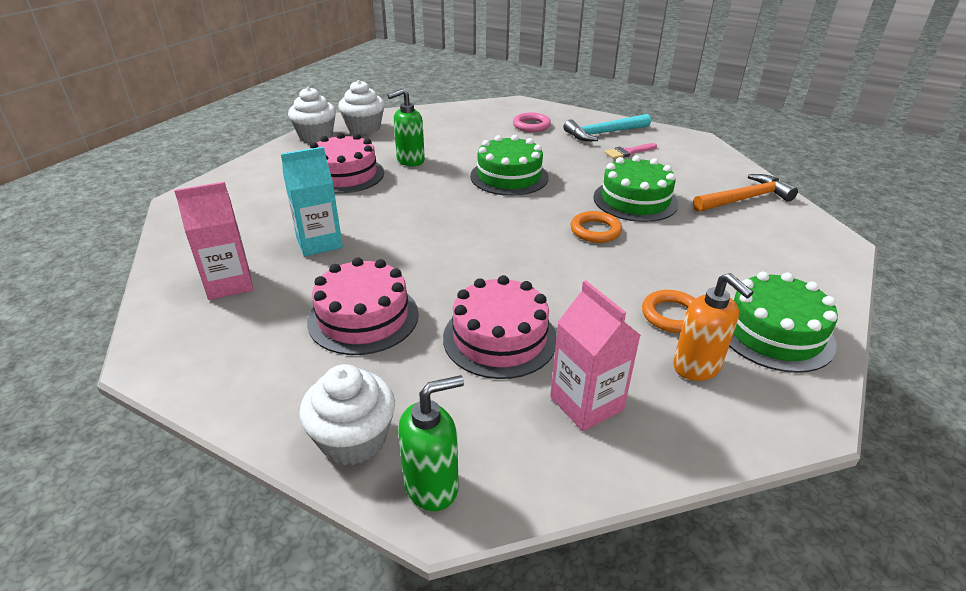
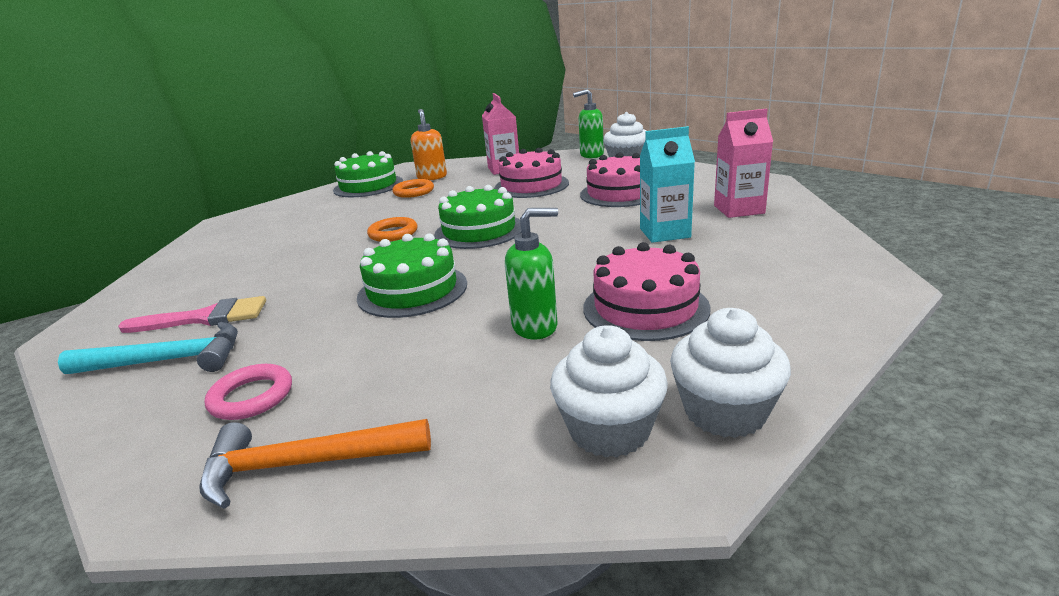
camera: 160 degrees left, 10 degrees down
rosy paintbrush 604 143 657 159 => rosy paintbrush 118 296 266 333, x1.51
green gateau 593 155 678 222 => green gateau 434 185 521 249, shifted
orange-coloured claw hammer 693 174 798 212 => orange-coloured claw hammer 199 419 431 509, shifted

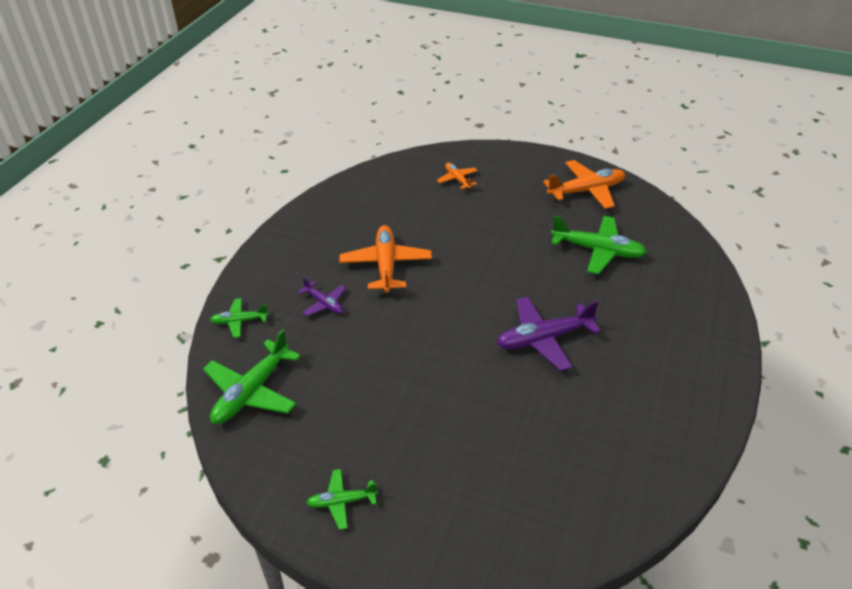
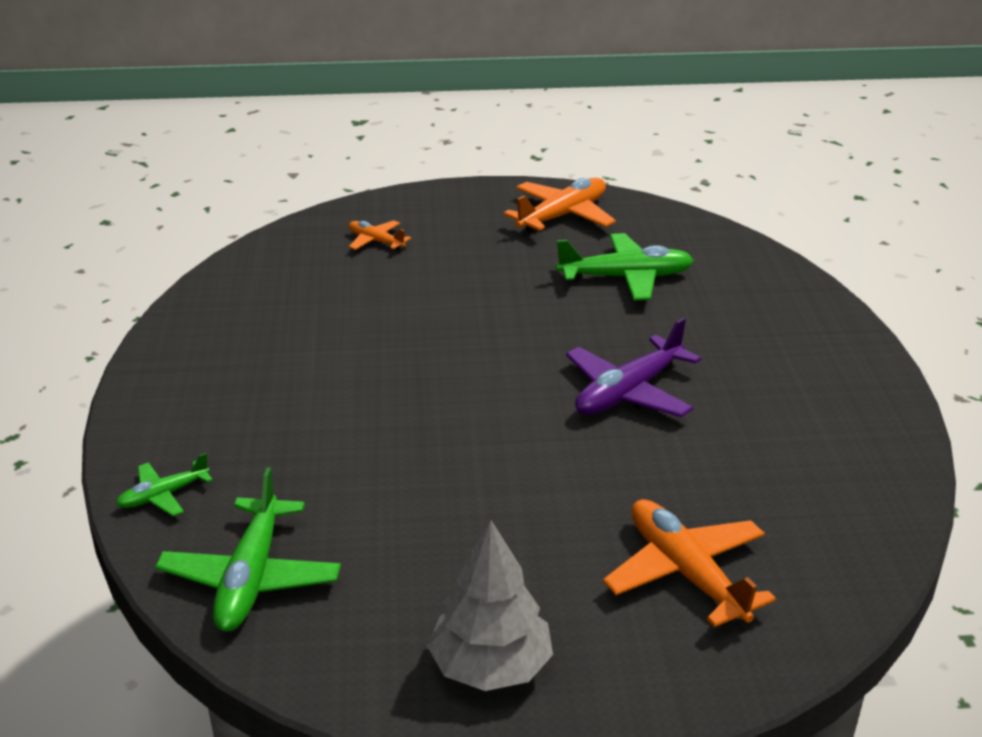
camera: 25 degrees left, 10 degrees down
orange-coloured plane 339 225 432 293 => orange-coloured plane 603 499 776 627, shifted
royal purple plane 298 277 346 316 => nothing
green plane 306 469 378 530 => grey toy tree 427 520 553 691

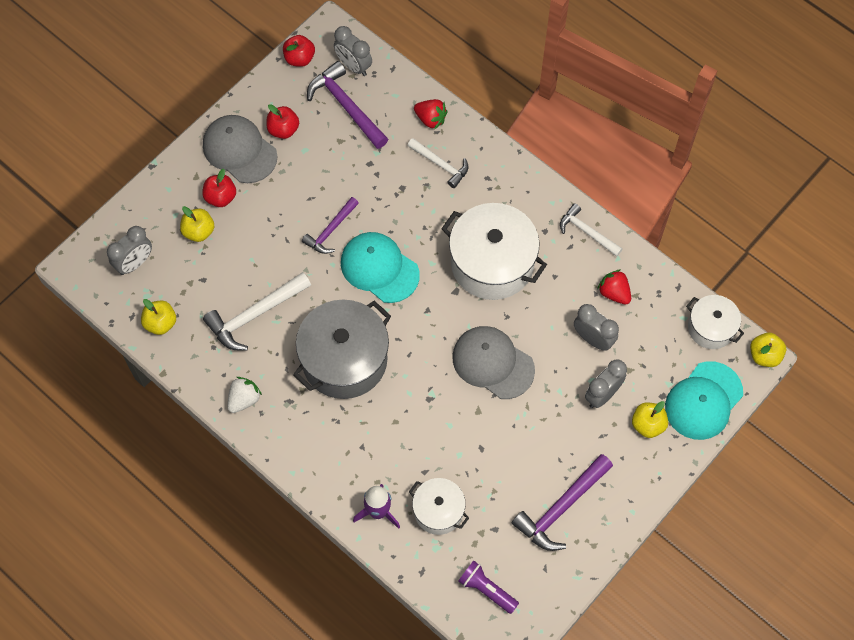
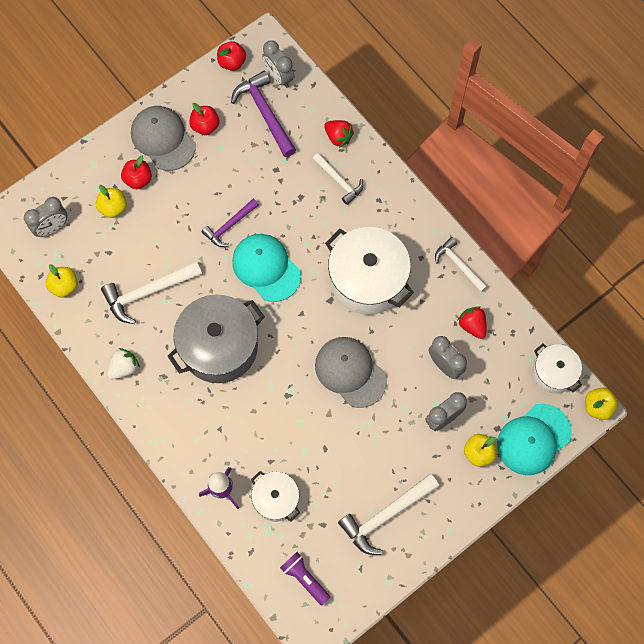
camera: 10 degrees right, 5 degrees up
royal purple claw hammer 512 454 613 551 => snow-white claw hammer 338 474 439 555

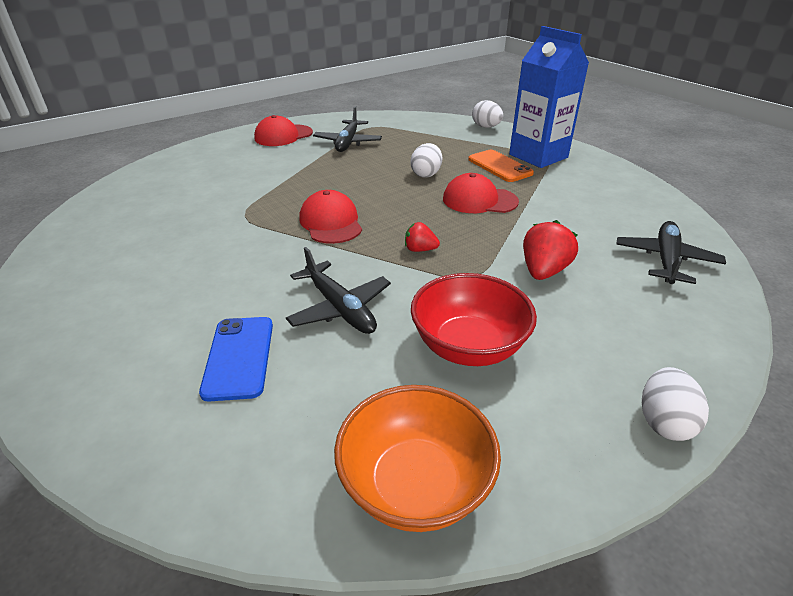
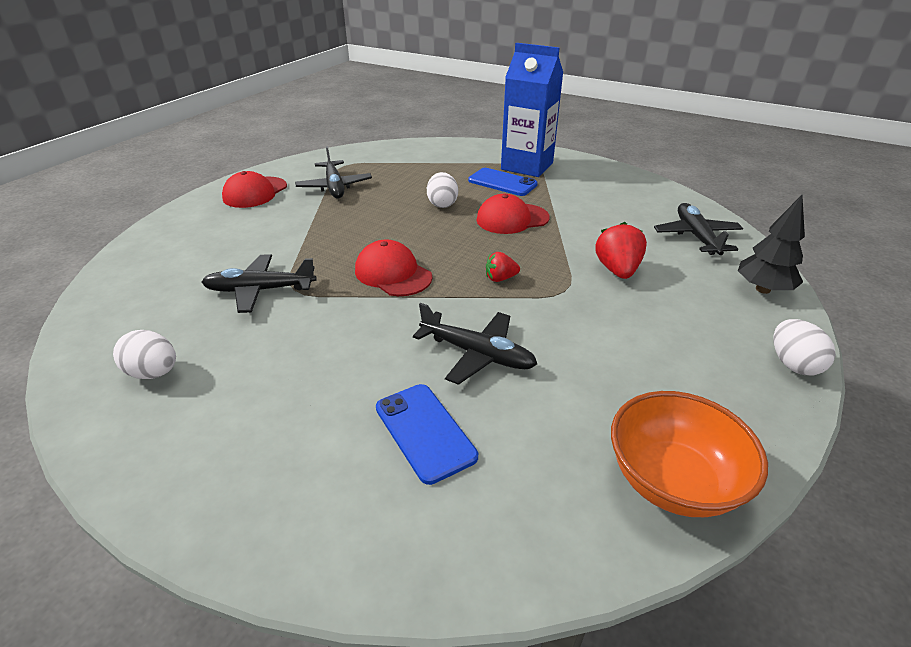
camera: 25 degrees left, 0 degrees up
snow-white toy egg 472 100 503 128 => snow-white toy egg 113 330 176 379, shifted
orange-coloured mobile phone 468 150 534 182 => royal blue mobile phone 468 168 538 196
red serving bowl 411 273 537 366 => nothing
nothing => ebony toy tree 738 195 805 294
nothing => ebony plane 201 254 317 313

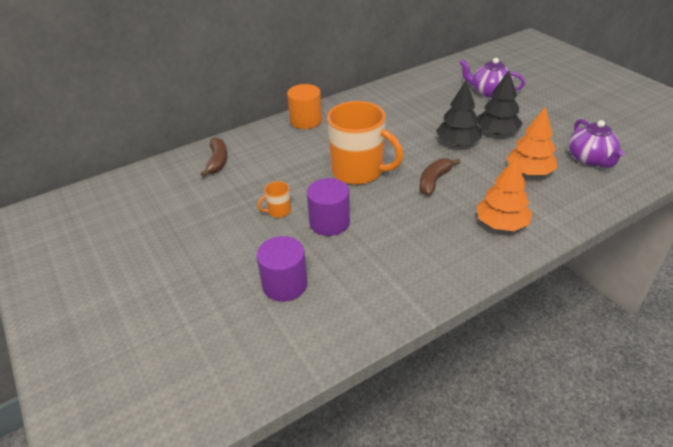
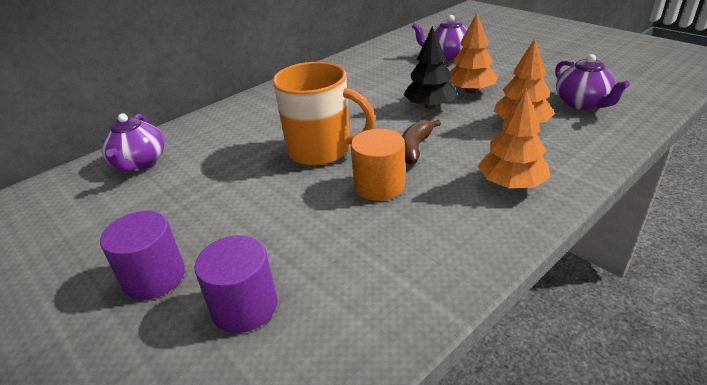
camera: 10 degrees left, 5 degrees down
ebony toy tree 477 70 523 135 => orange-coloured toy tree 449 13 498 93
orange-coloured solid cylinder 287 84 322 129 => orange-coloured solid cylinder 351 129 405 201, shifted
dark brown toy banana 201 137 228 177 => royal purple teapot 102 113 164 173
royal purple solid cylinder 307 178 350 236 => royal purple solid cylinder 100 211 185 300, shifted
orange-coloured mug 257 181 291 218 => nothing

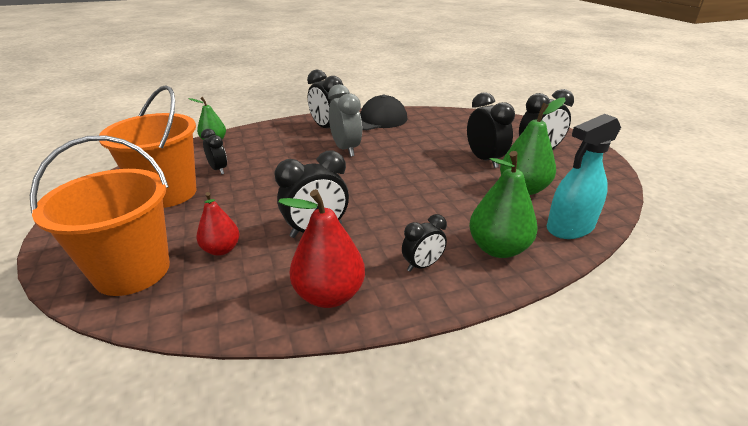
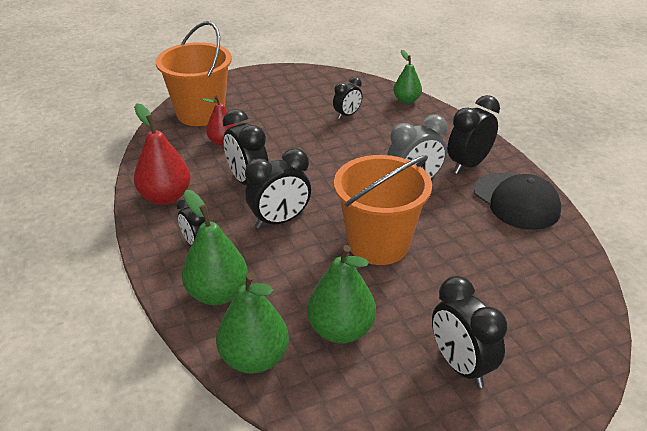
camera: 85 degrees right, 5 degrees up
orange-coloured pail 99 85 196 208 => orange-coloured pail 334 155 432 265, shifted
ebony bedside clock 467 92 515 168 => ebony bedside clock 245 148 311 229, shifted
teal sprayer 547 114 621 239 => green pear fruit 216 272 289 373

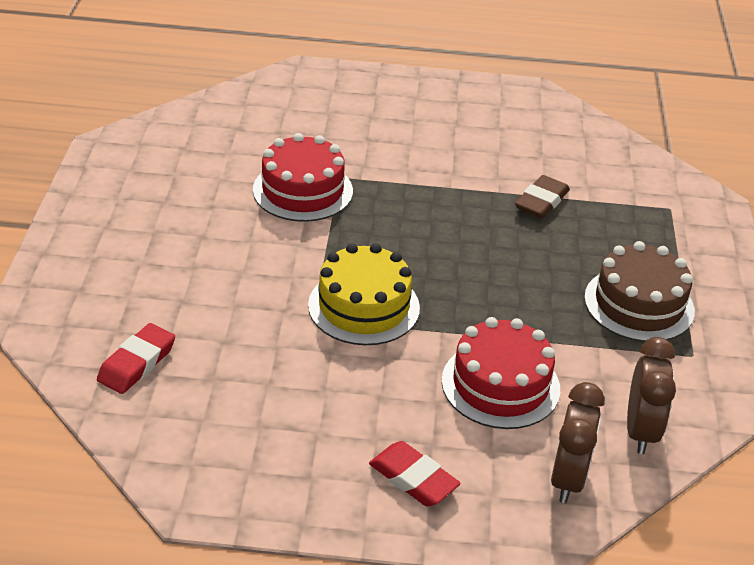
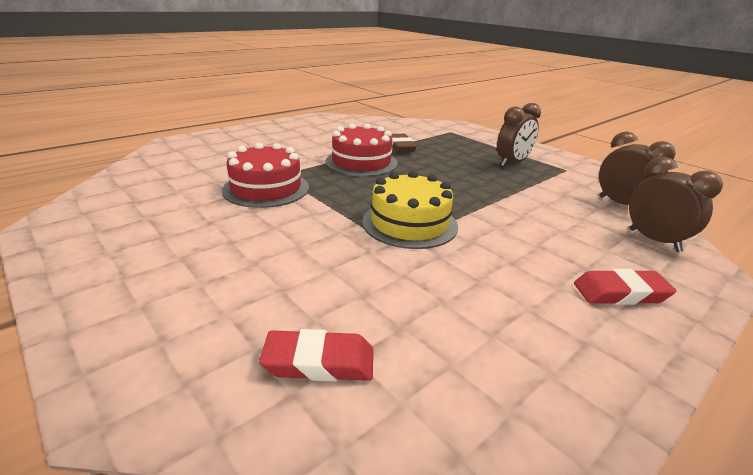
camera: 45 degrees left, 10 degrees down
dark brown gateau 584 241 695 342 => dark brown bedside clock 497 103 541 167
red gateau 442 317 560 429 => red gateau 326 124 398 177, shifted
red gum eraser 97 323 175 394 => red gum eraser 259 329 373 381, 75 degrees counterclockwise

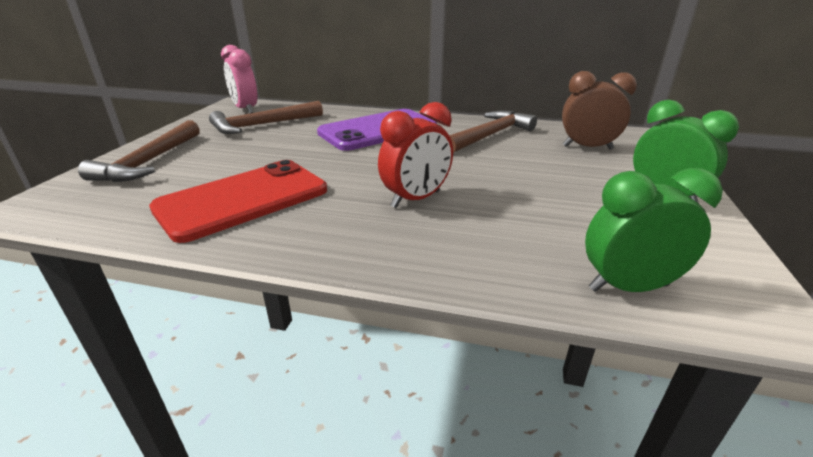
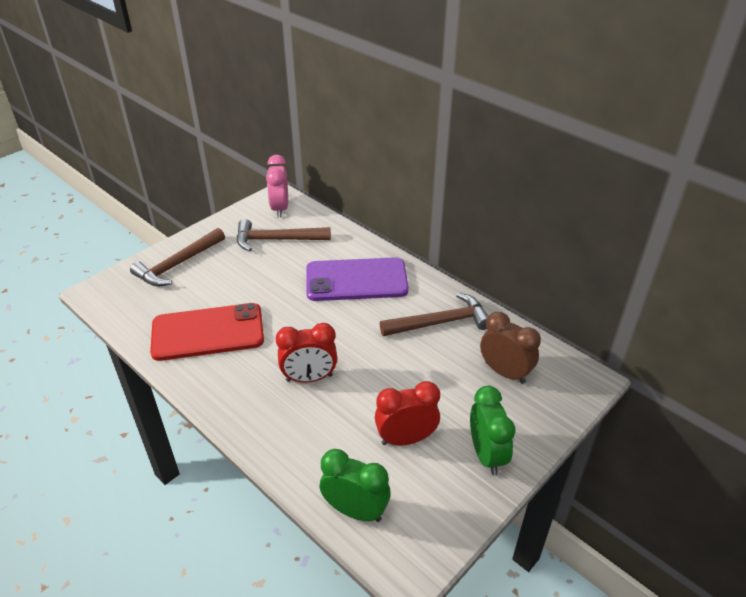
camera: 30 degrees right, 10 degrees up
nothing => red bedside clock 375 381 440 445

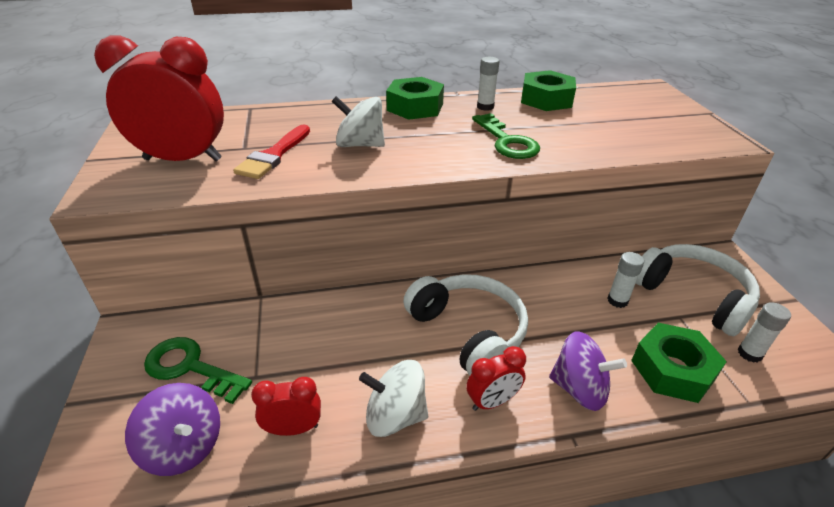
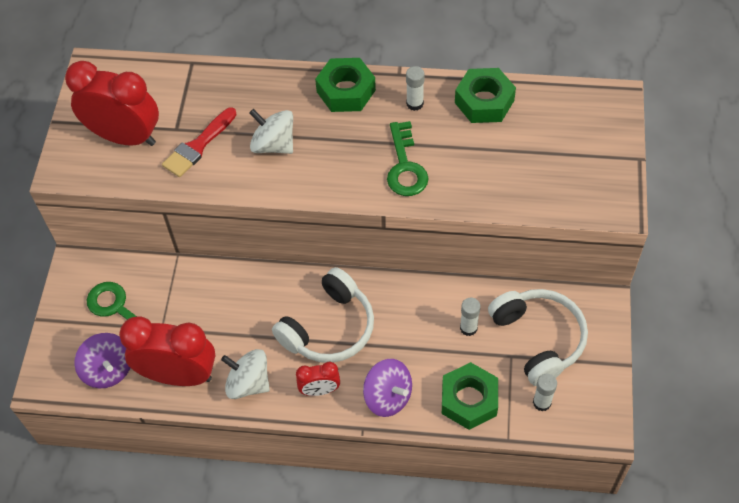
camera: 20 degrees right, 20 degrees up
snow-white headset 403 274 528 376 => snow-white headset 272 267 374 363, 60 degrees clockwise
red bedside clock 251 377 321 436 => red bedside clock 119 316 215 386, x2.01

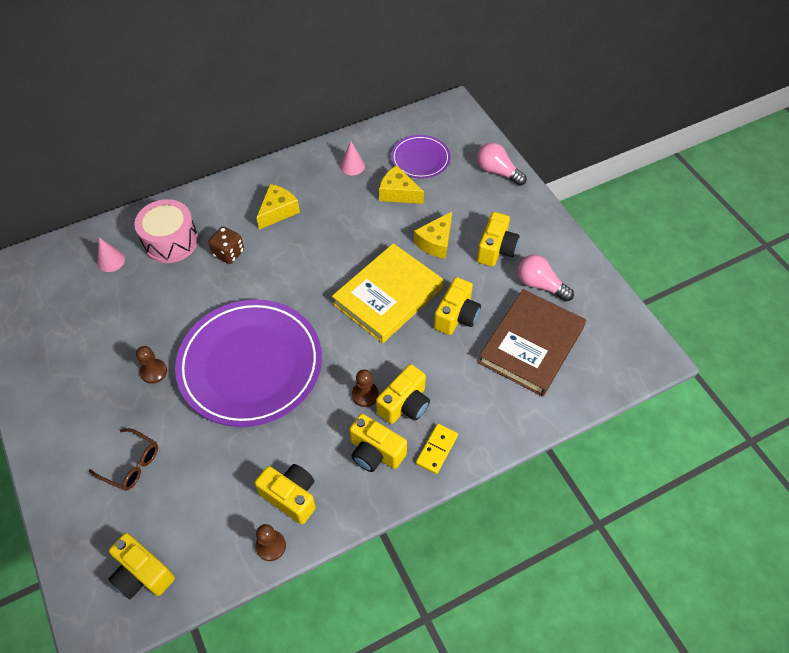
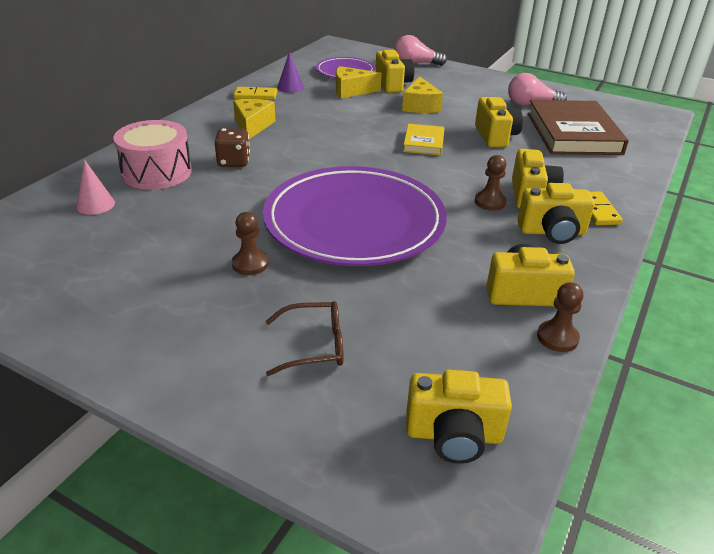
camera: 35 degrees left, 20 degrees down
rosy solid cone 340 141 365 175 => royal purple solid cone 277 52 304 93
golden compact camera 477 212 520 267 => golden compact camera 375 50 414 93, shifted
golden book 332 243 444 343 => golden book 403 124 445 155, x0.50
nothing => golden domino 234 87 277 100

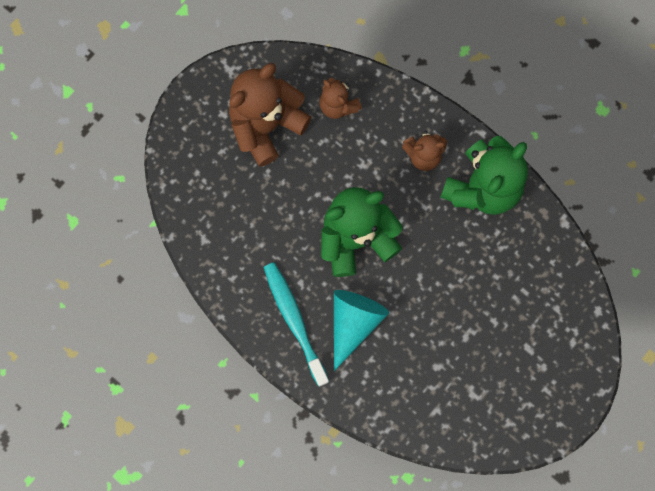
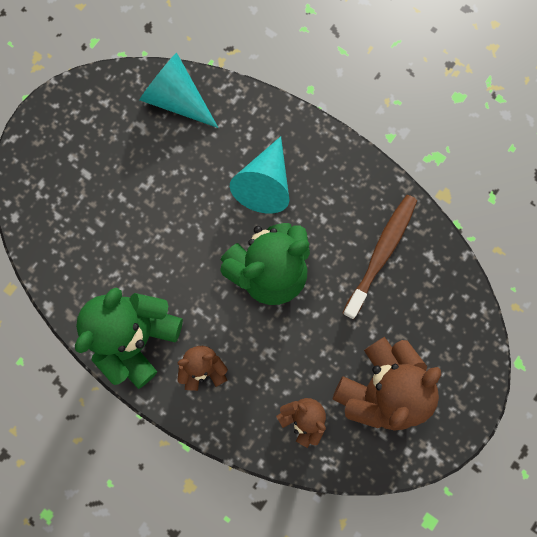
camera: 175 degrees right, 0 degrees up
teal toothbrush 263 262 329 387 => nothing
nothing => teal solid cone 139 53 218 128
nothing => dark brown toothbrush 343 195 417 319

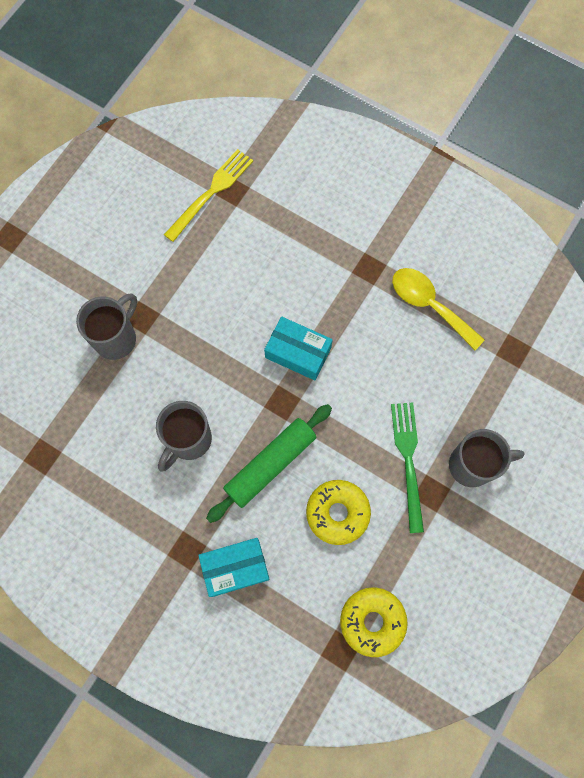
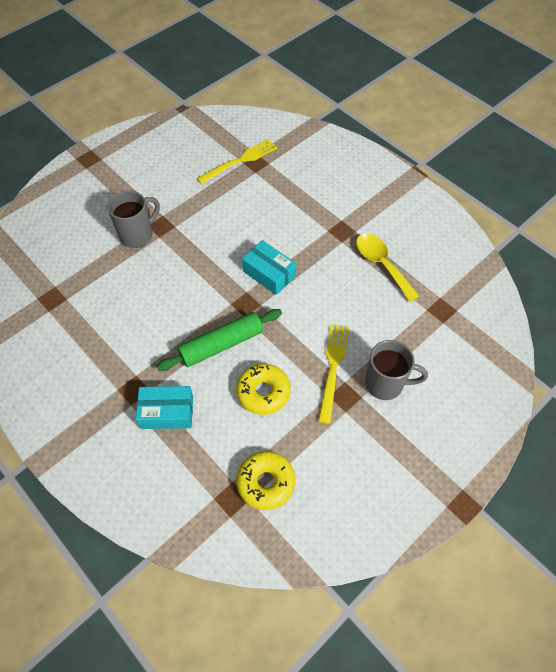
camera: 15 degrees right, 15 degrees down
grey mug 156 401 212 471 => nothing
green dinner fork 391 402 424 533 => golden dinner fork 318 324 349 424

